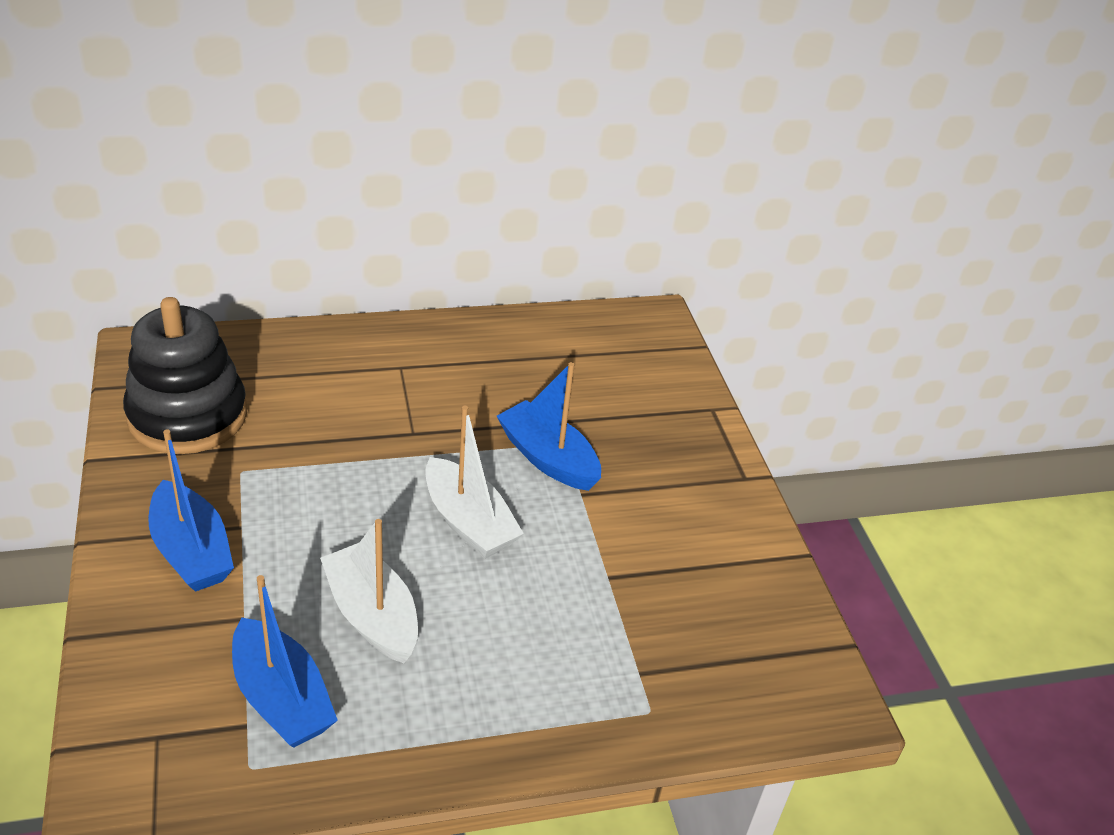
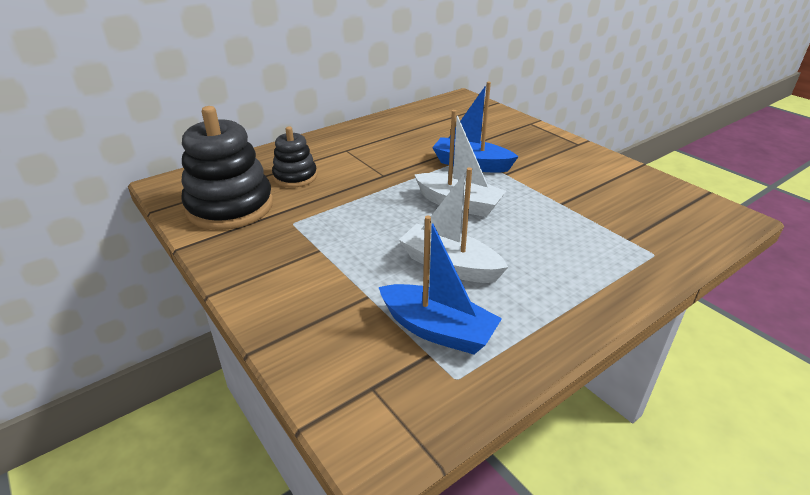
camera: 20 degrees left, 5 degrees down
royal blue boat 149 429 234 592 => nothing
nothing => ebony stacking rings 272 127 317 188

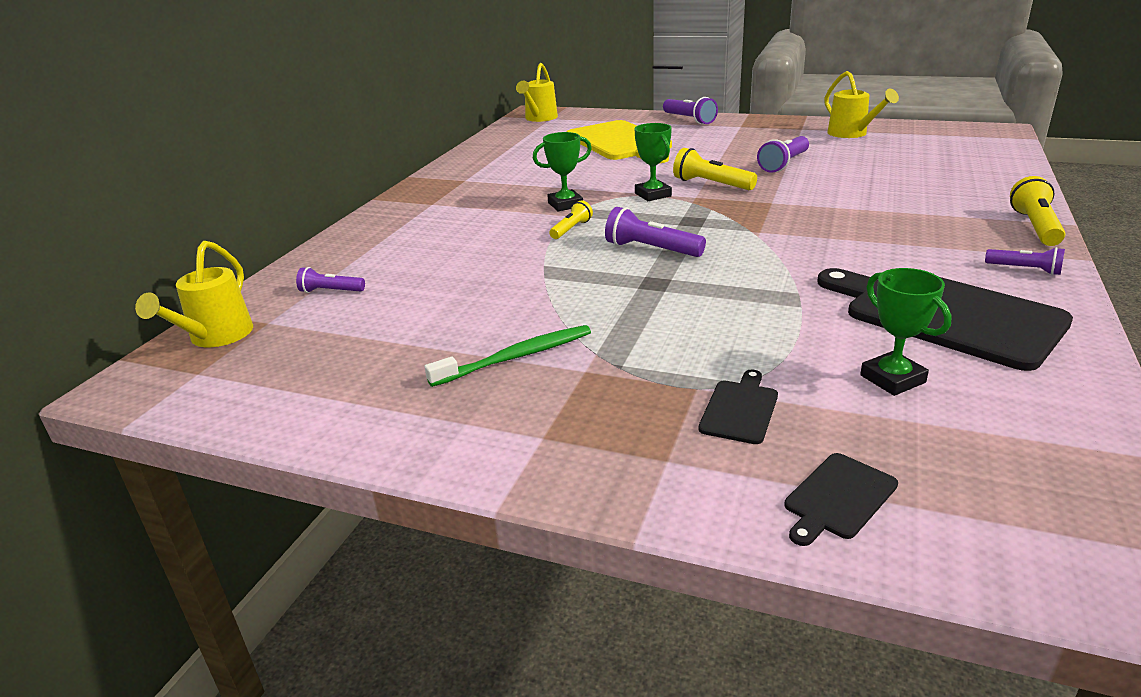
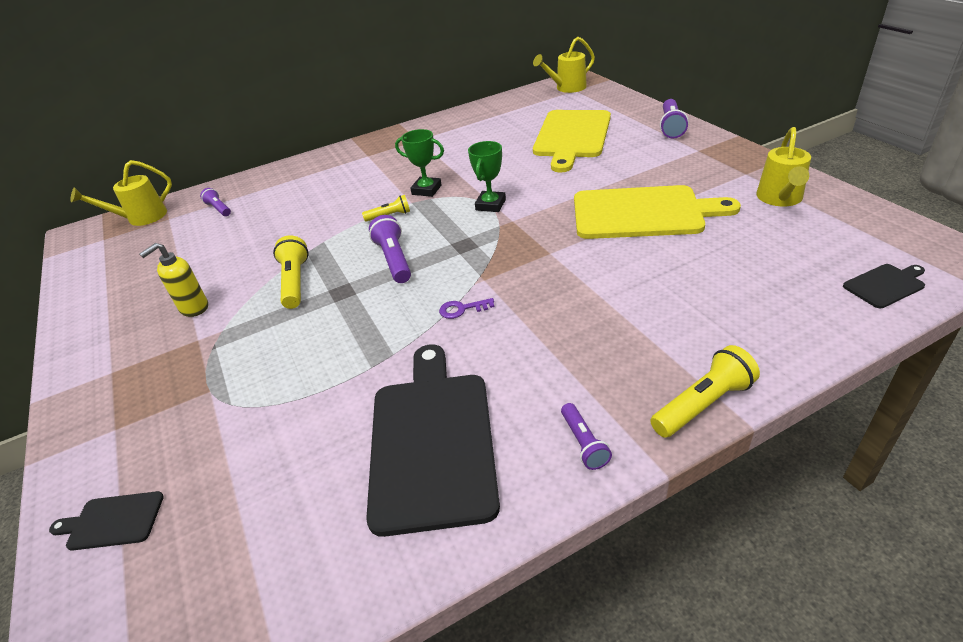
camera: 45 degrees right, 10 degrees up
royal purple flashlight 757 136 809 173 => golden bread board 574 185 741 239
golden flashlight 673 148 757 190 => golden flashlight 273 235 309 309, shifted
green prize cup 860 268 952 396 => nothing
green toothbrush 425 325 591 387 => golden soap pump 140 243 208 317
ebony bread board 698 370 778 444 => ebony bread board 843 264 925 308, shifted
nothing => royal purple door key 439 298 494 319

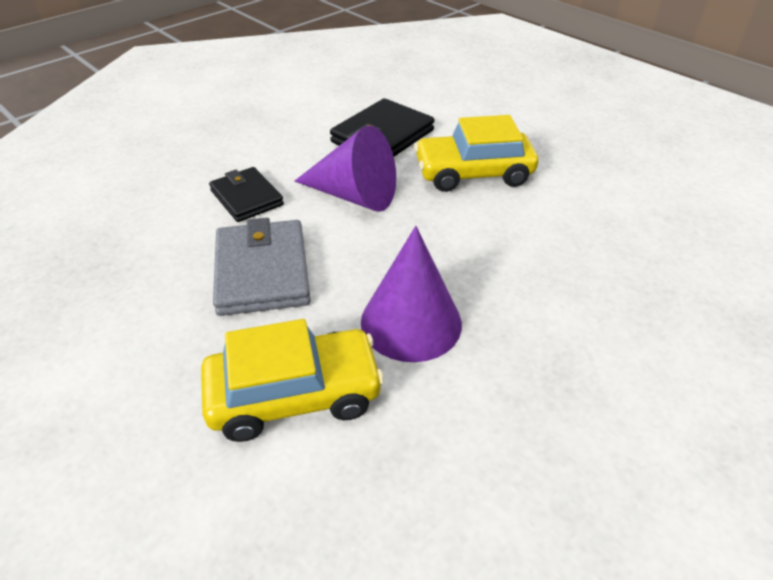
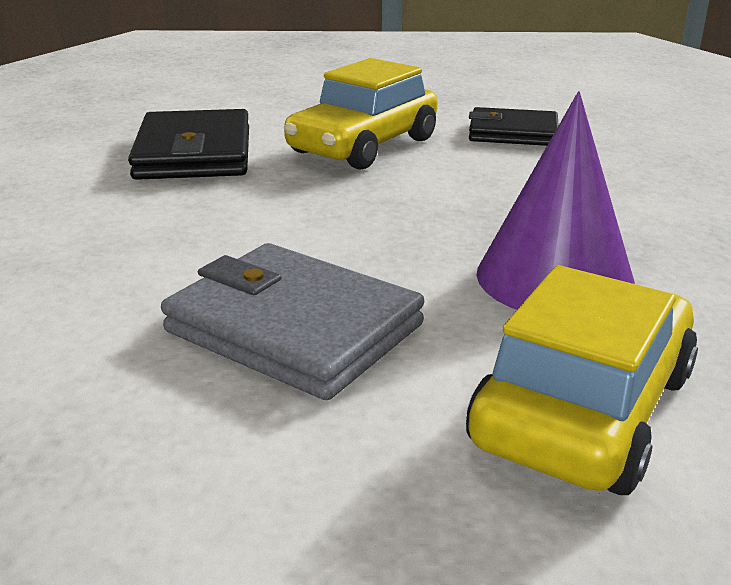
camera: 45 degrees left, 15 degrees down
royal purple solid cone 295 126 396 212 => nothing
ebony wallet 209 167 284 222 => ebony wallet 469 107 559 146, shifted

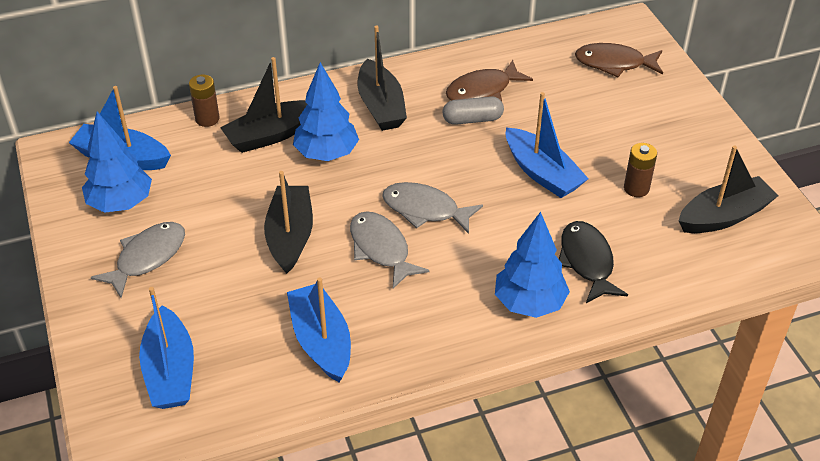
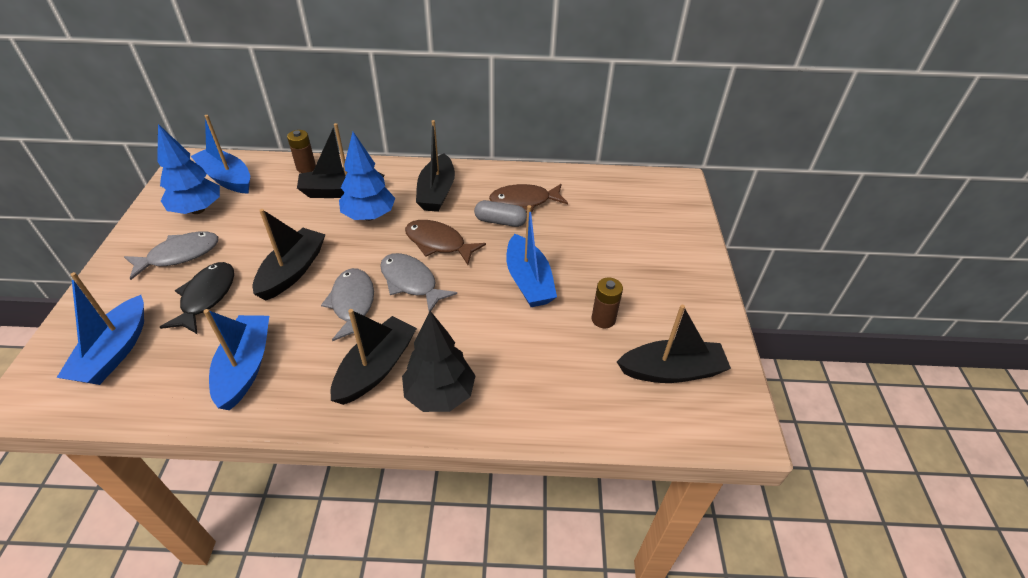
camera: 20 degrees right, 0 degrees up
dark brown toy fish 575 43 663 77 => dark brown toy fish 405 220 486 265, shifted
royal blue toy tree 495 212 570 318 => ebony toy tree 402 311 476 412
ebony toy fish 559 221 628 303 => ebony toy fish 160 262 234 334, shifted
nothing => ebony boat 330 309 417 405

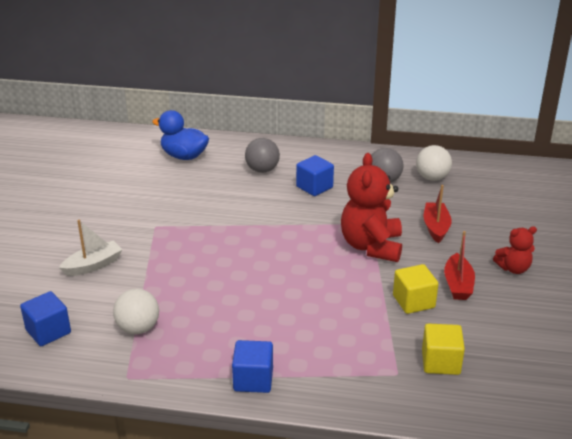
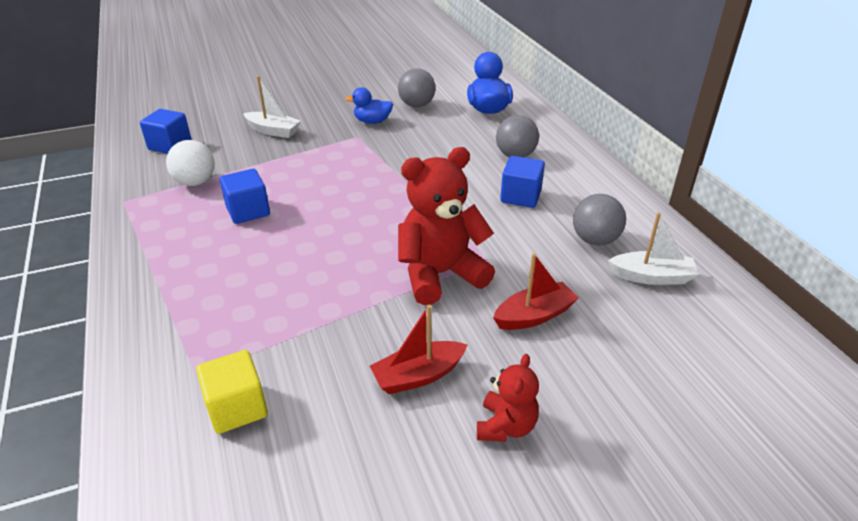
camera: 60 degrees right, 5 degrees up
snow-white ball 416 145 452 181 => snow-white boat 608 212 699 285
red teddy 493 226 537 274 => red teddy 477 354 539 442, 120 degrees counterclockwise
golden cube 393 264 438 314 => nothing
royal blue cube 232 340 273 393 => royal blue cube 220 169 270 224, shifted
nothing => grey ball 398 68 436 107
nothing => royal blue duck 345 87 393 124

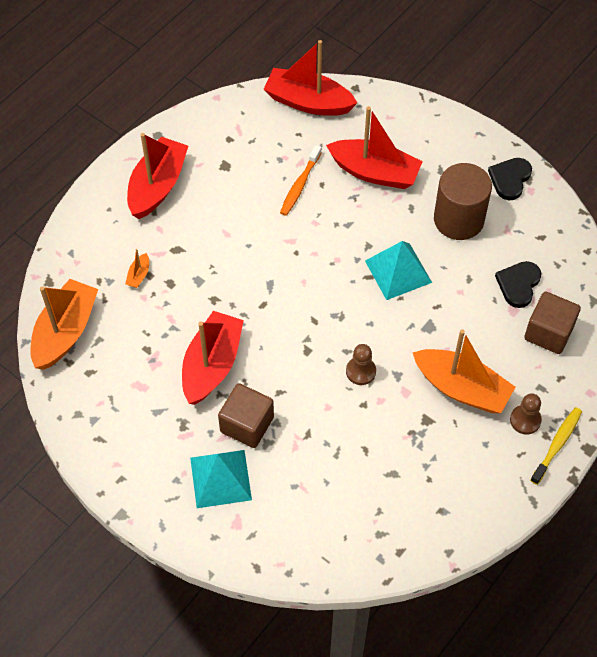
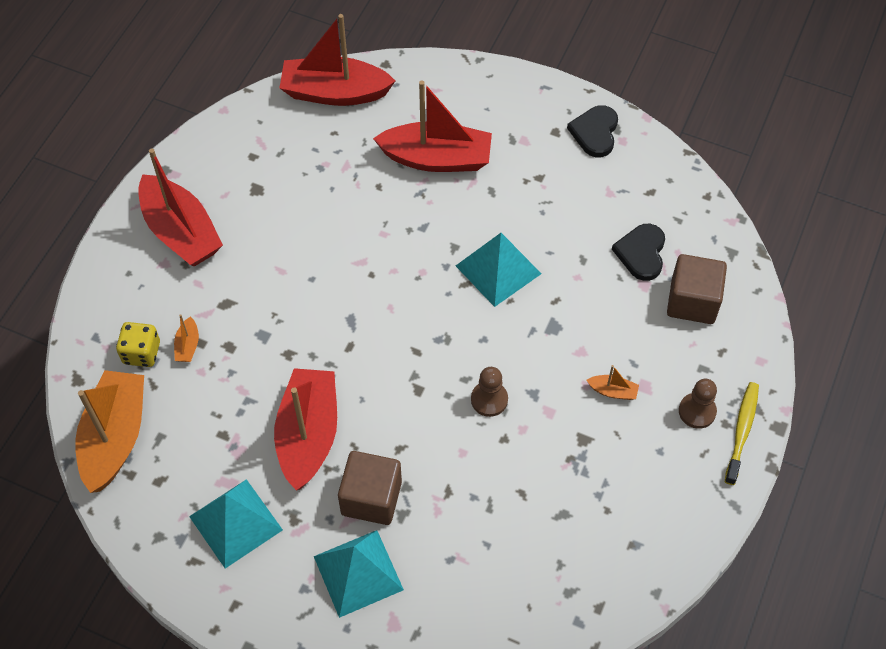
camera: 15 degrees left, 0 degrees up
red boat 127 133 188 219 => red boat 138 148 223 267, 135 degrees clockwise
orange-coloured toothbrush 280 145 322 216 => nothing
dark brown solid cylinder 434 163 492 240 => nothing
orange-coloured boat 412 329 515 413 => orange-coloured boat 587 365 639 400, x0.41
nothing => golden game die 116 322 160 367
nothing => teal pyramid shape 189 479 283 569

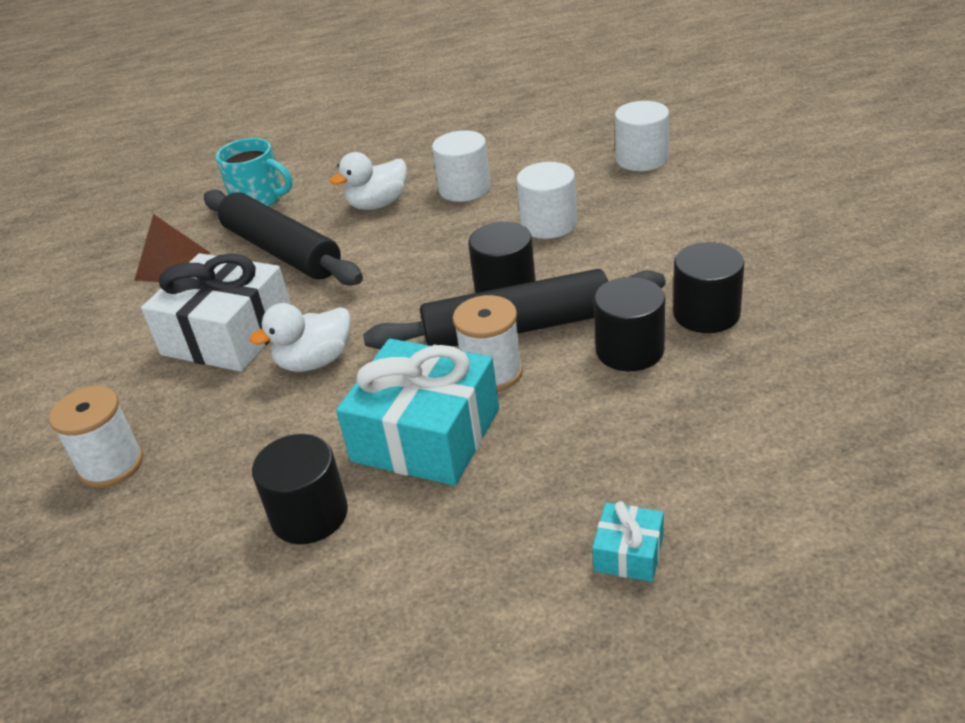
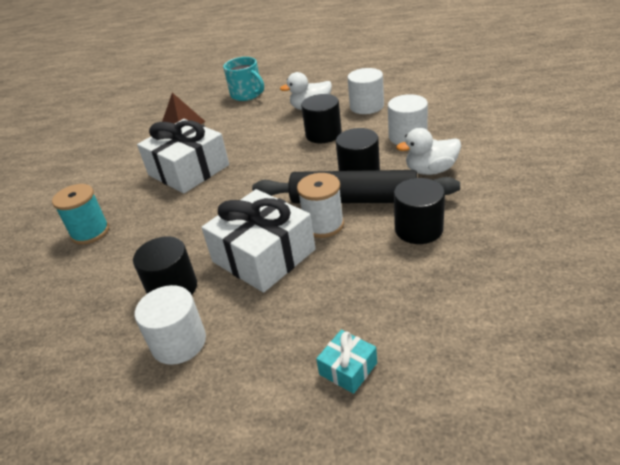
camera: 20 degrees right, 0 degrees up
snow-white solid cylinder 615 101 669 171 => snow-white solid cylinder 135 285 206 365, shifted
ebony dough roller 204 189 363 286 => nothing
ebony solid cylinder 673 242 744 333 => ebony solid cylinder 301 94 342 143, shifted
snow-white duck 250 303 351 372 => snow-white duck 396 128 461 175, shifted
teal gift 336 339 499 486 => snow-white gift 201 189 316 293
snow-white spool 49 386 143 488 => teal spool 52 184 109 245

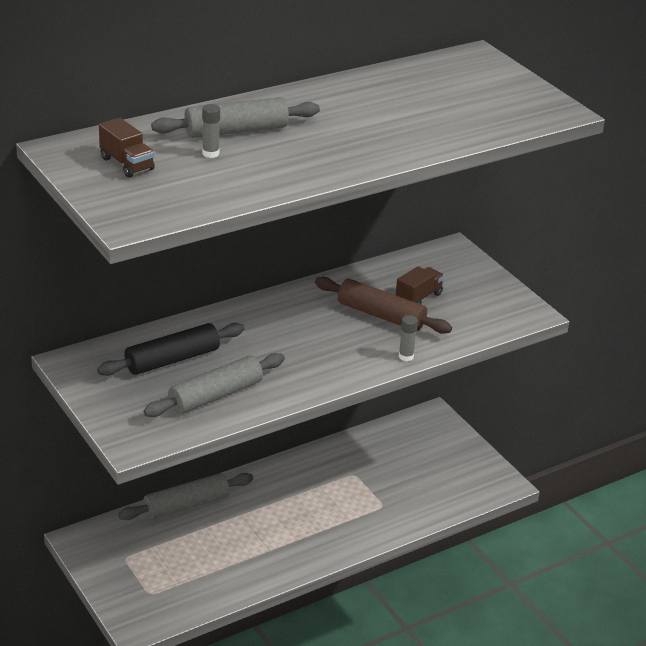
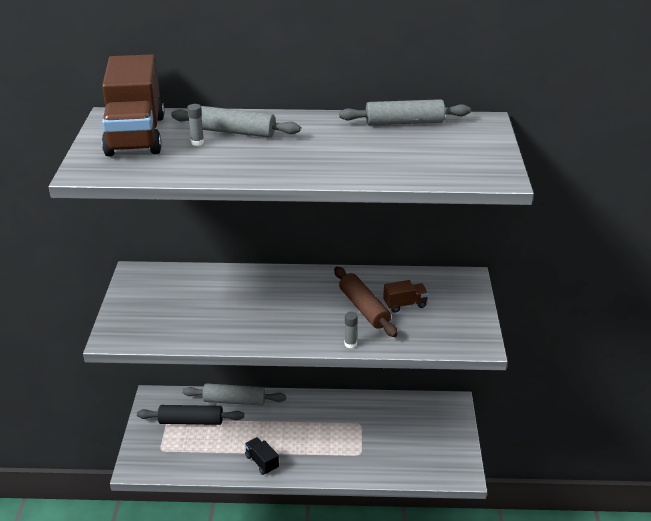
camera: 35 degrees right, 0 degrees up
dark brown toy truck 99 118 155 177 => dark brown toy truck 102 54 165 157, x2.38
ebony dough roller 97 323 245 376 => ebony dough roller 137 405 244 425, shifted
grey dough roller 143 353 285 417 => grey dough roller 339 99 471 125, shifted
nothing => ebony toy truck 245 437 279 475

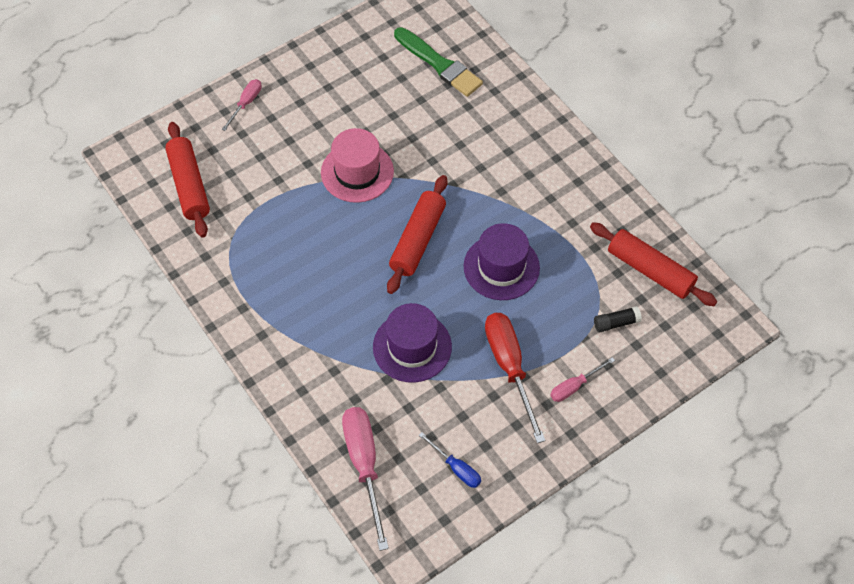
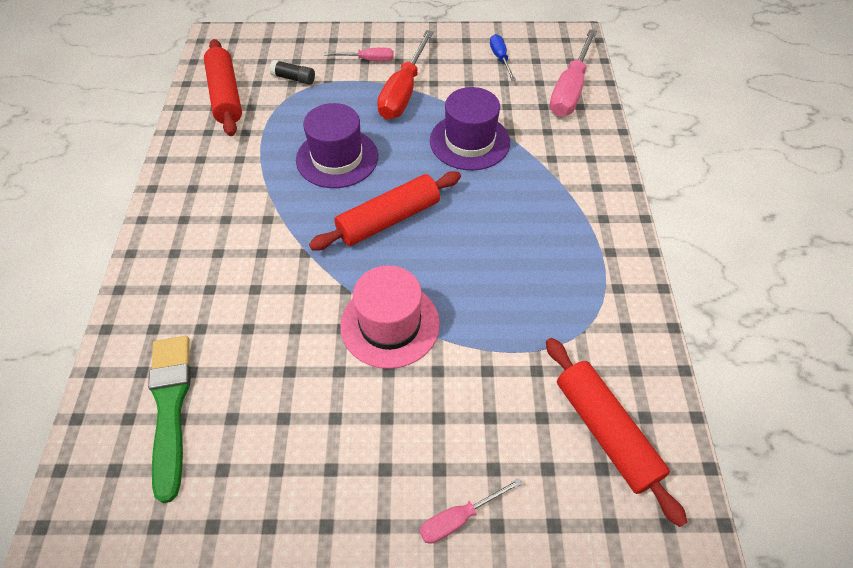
camera: 145 degrees left, 5 degrees down
red dough roller 165 122 210 238 => red dough roller 546 338 687 527, 45 degrees counterclockwise

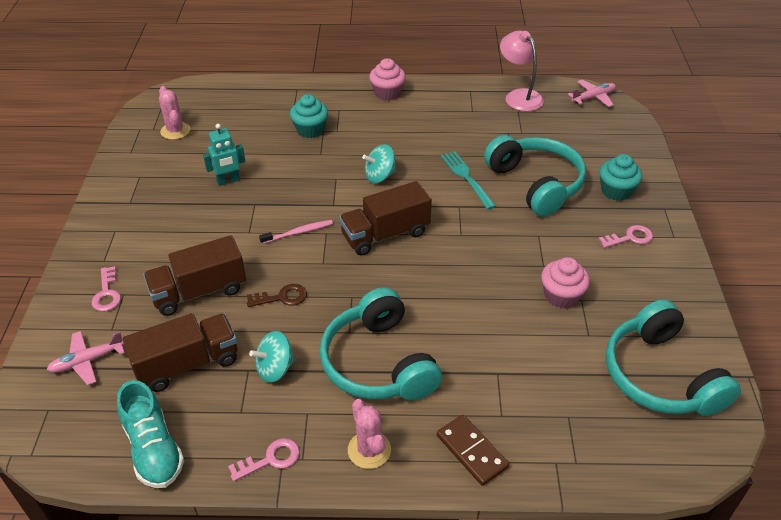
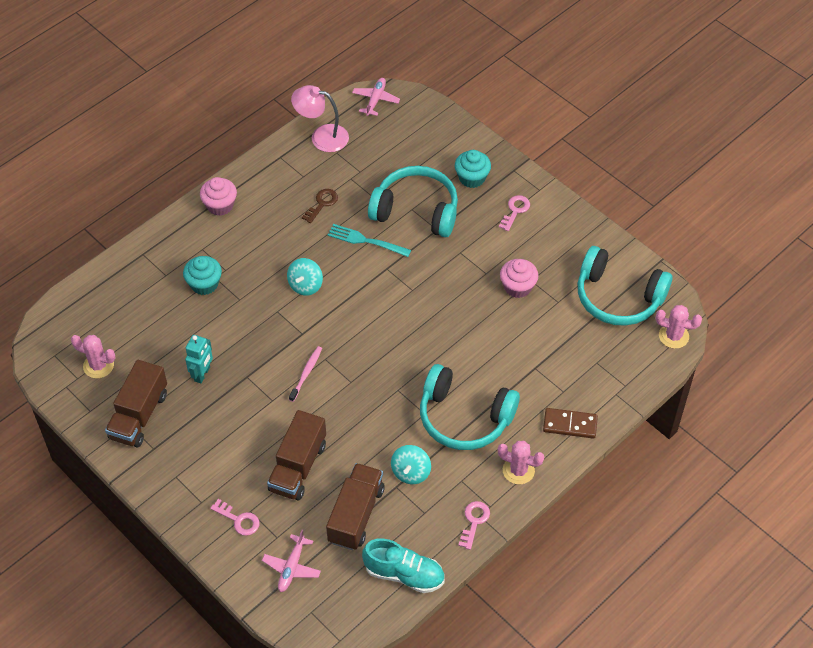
camera: 45 degrees left, 10 degrees up
dark brown toy truck 339 181 432 256 => dark brown toy truck 105 360 167 447, shifted
dark brown door key 247 284 307 307 => dark brown door key 302 189 338 223, shifted
nothing => rosy prickly plant 656 305 702 349

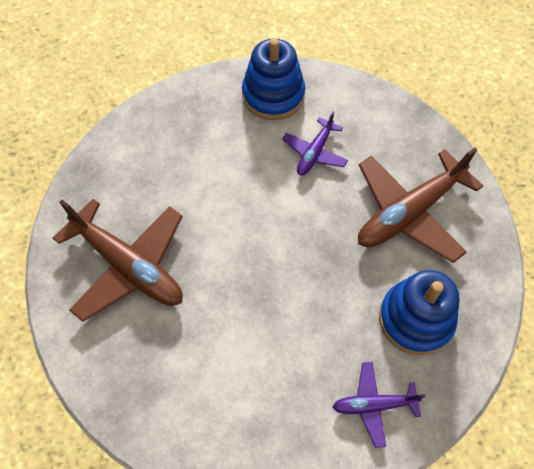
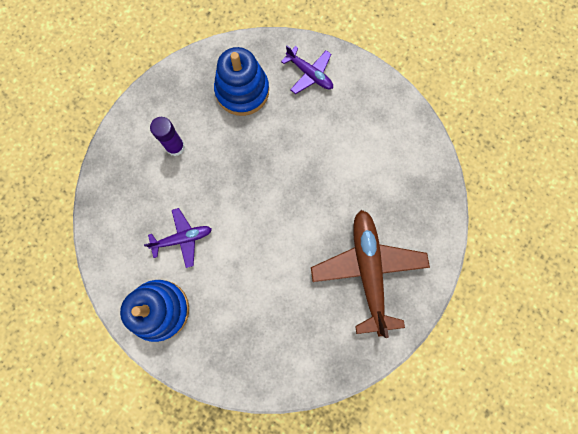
camera: 135 degrees left, 15 degrees up
dark brown plane 358 148 483 263 => royal purple stick of glue 150 117 185 156

